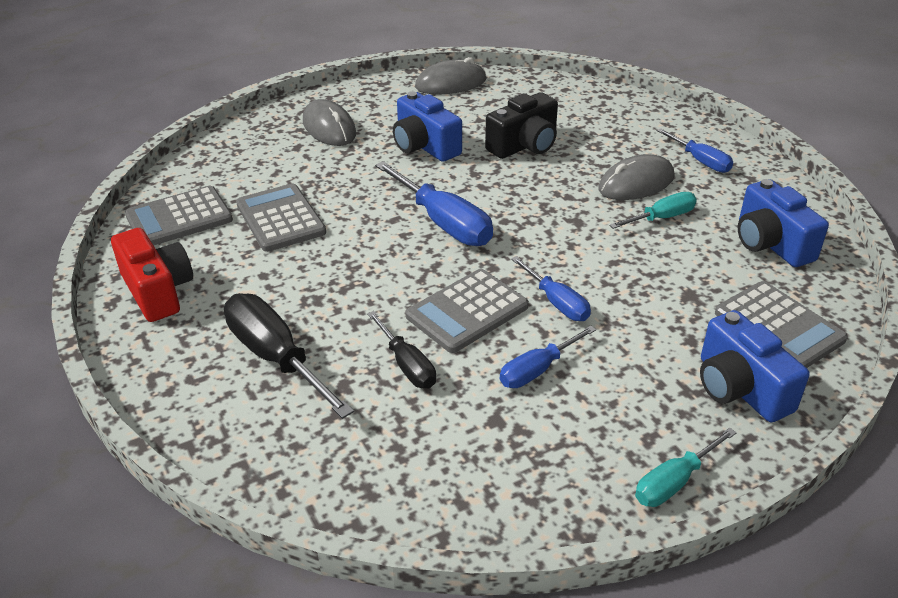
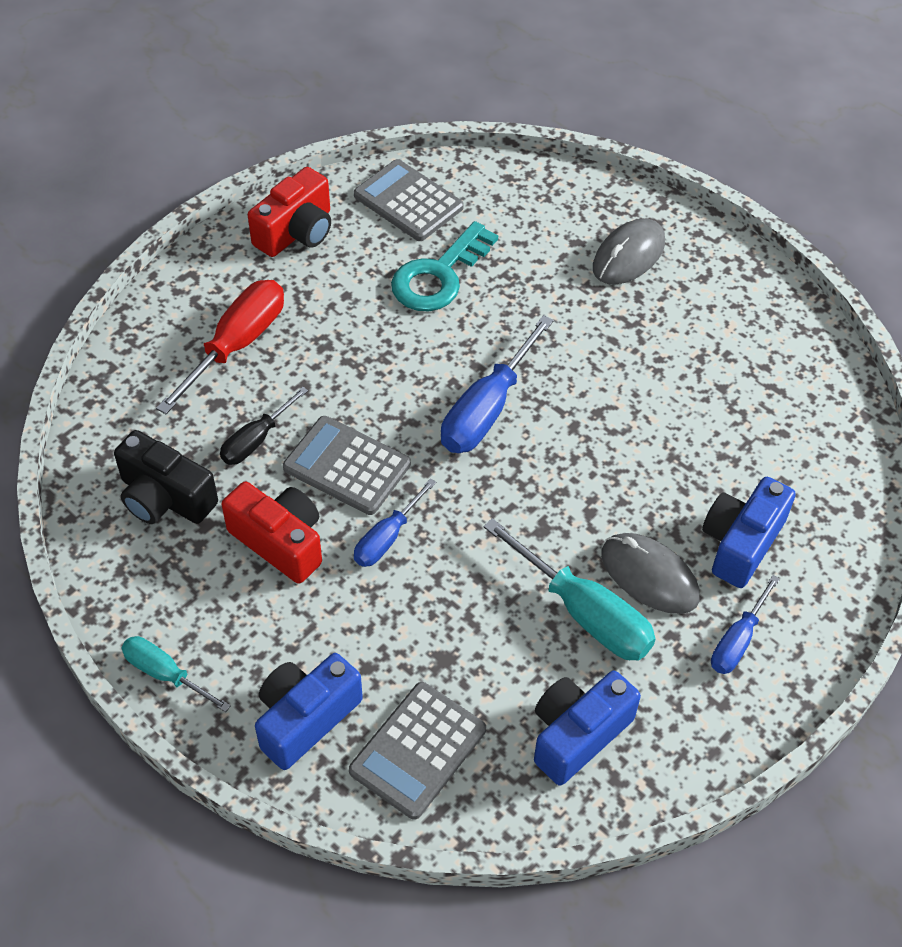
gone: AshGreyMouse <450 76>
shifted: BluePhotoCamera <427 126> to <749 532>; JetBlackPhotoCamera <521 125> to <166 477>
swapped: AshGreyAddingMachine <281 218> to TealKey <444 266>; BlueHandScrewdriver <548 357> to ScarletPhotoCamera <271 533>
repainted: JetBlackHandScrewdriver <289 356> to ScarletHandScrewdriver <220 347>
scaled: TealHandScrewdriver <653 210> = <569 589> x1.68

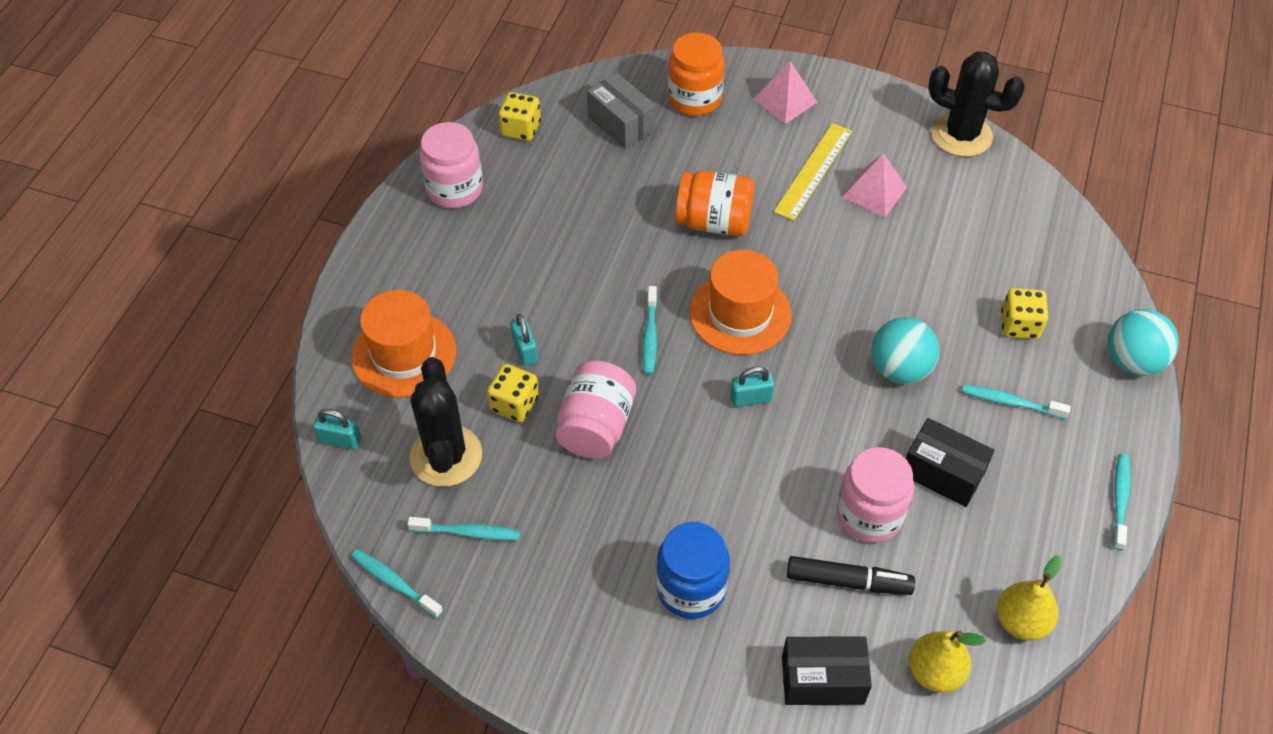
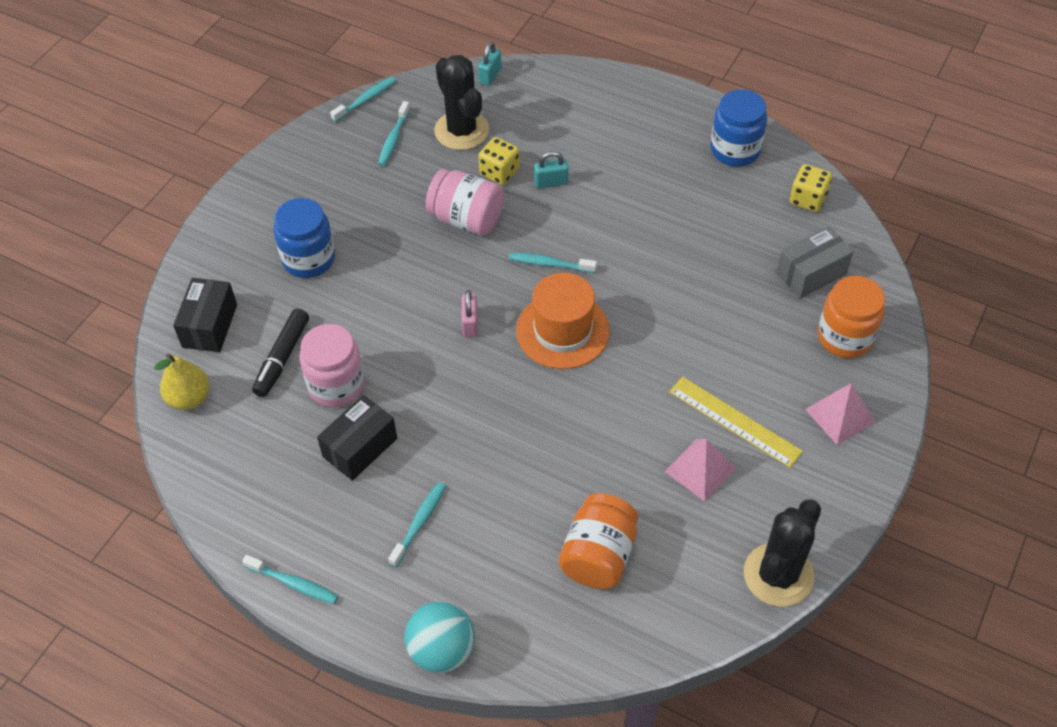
gone: YellowDie <1024 313>; BrightOrangeHat <403 343>; TealSphere <905 350>; YellowPearFruit <1029 598>
shifted: BrightOrangeJar <715 203> to <598 541>
repainted: RosyJar <451 165> to BlueJar <739 127>; TealSmallLock <752 387> to RosySmallLock <469 313>
rotated: JetBlackSaguaroCactus <446 422> = <461 102> 60 degrees clockwise

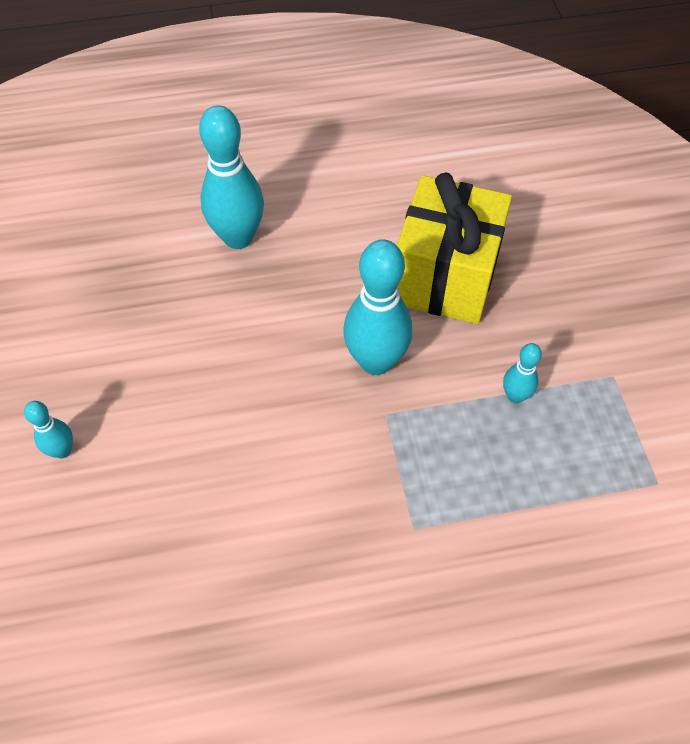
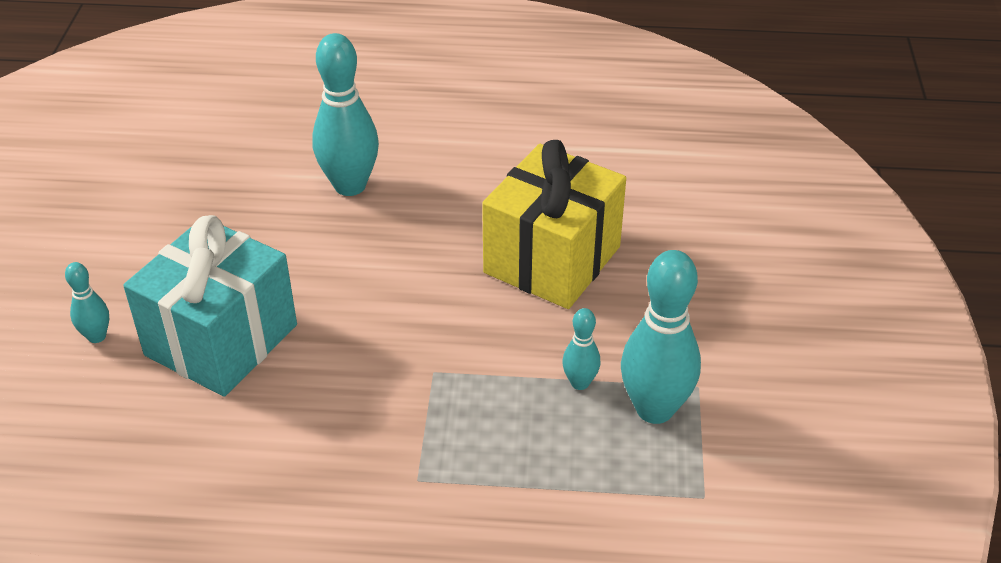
new: TealWrappedGift <210 306>
shifted: TealSkittle <377 307> to <661 337>

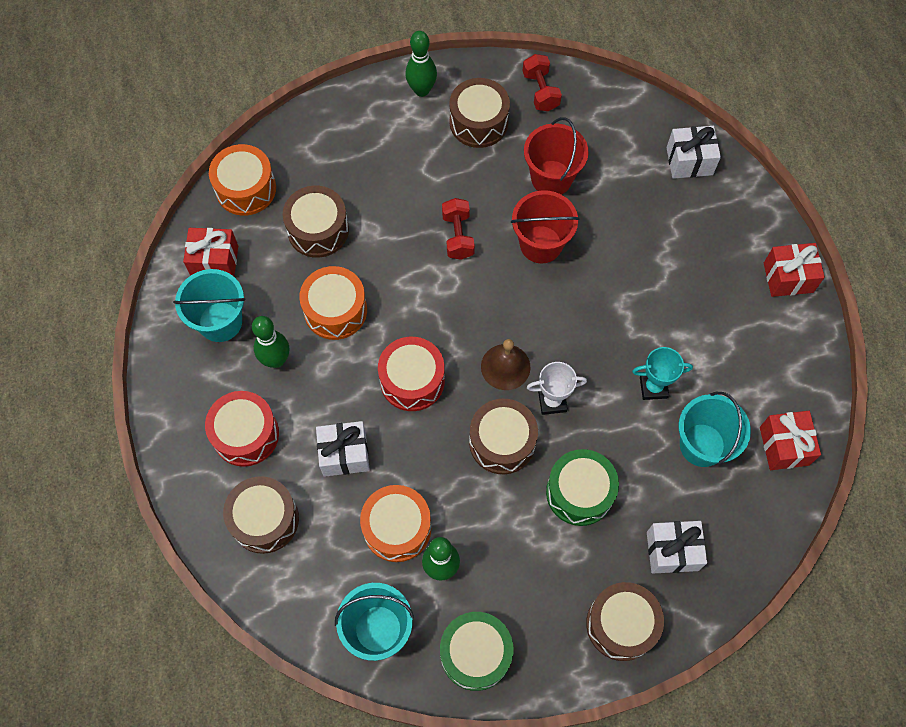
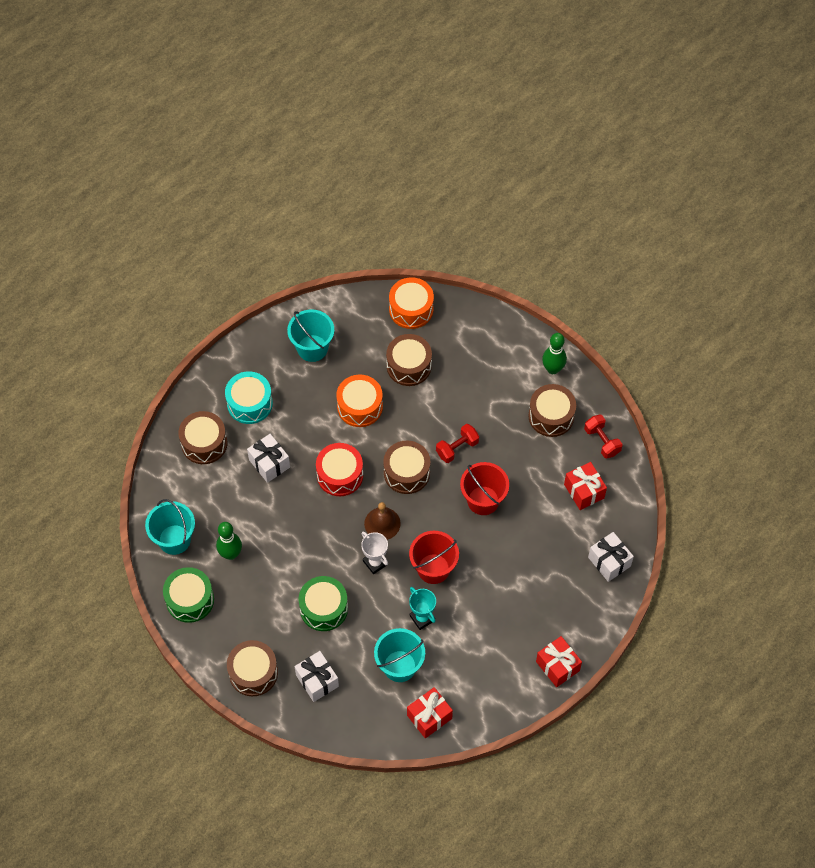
gone: EmeraldSkittle <270 342>; BrightOrangeDrum <395 523>
shifted: ScarletPail <556 155> to <434 557>; ScarletWrappedGift <210 252> to <585 486>; BrownDrum <503 436> to <406 467>
repainted: ScarletDrum <242 429> to TealDrum <249 397>
rotated: ScarletHandWeight <542 82> = <603 436> 75 degrees counterclockwise

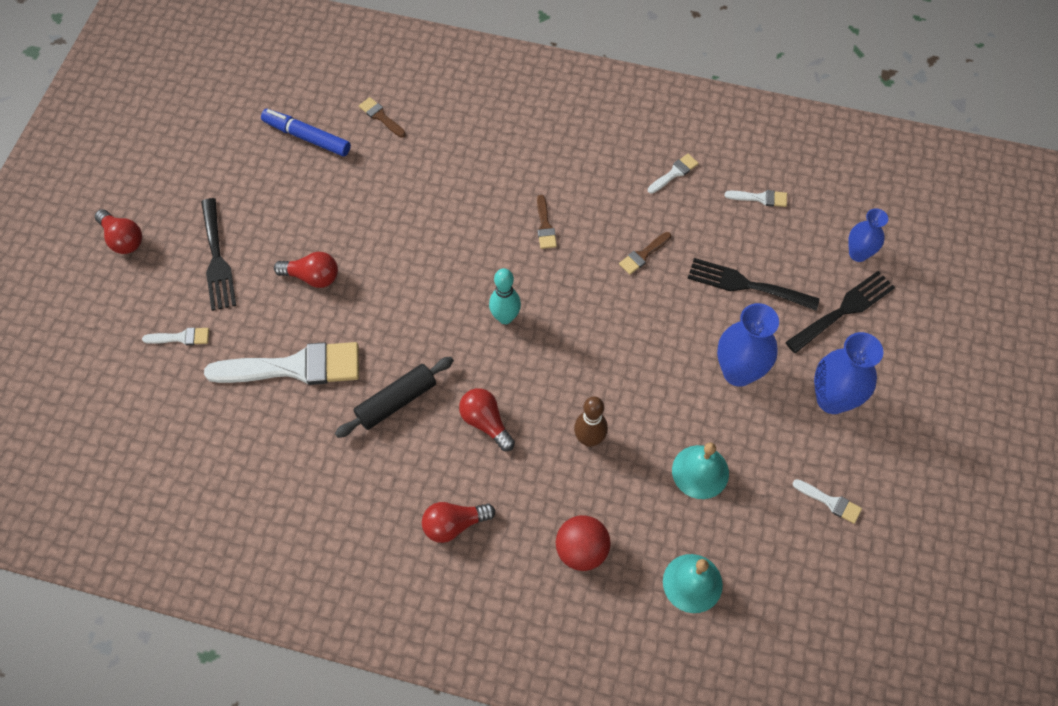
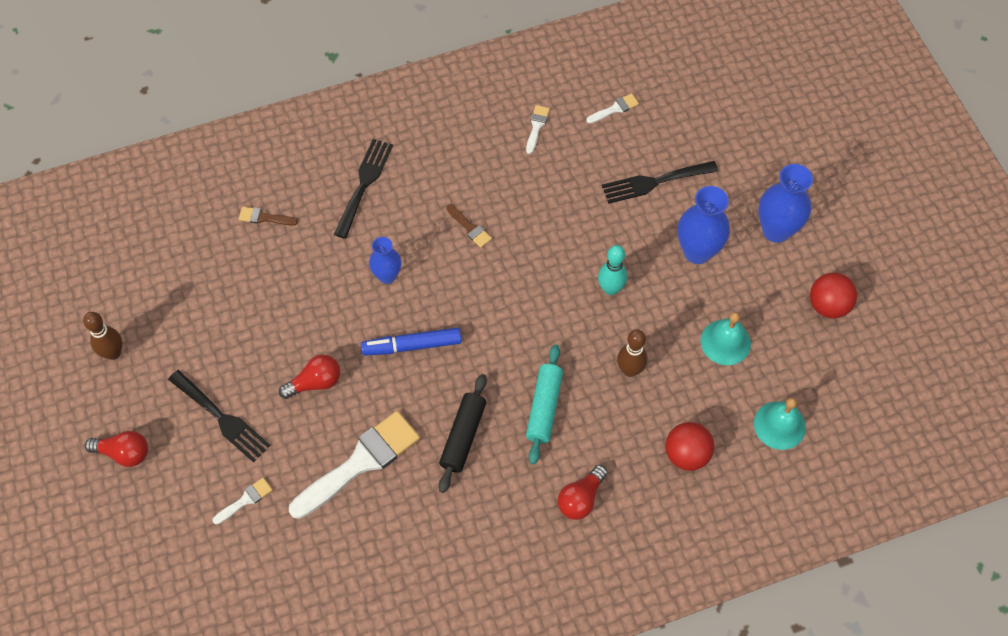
gone: BrownPaintBrush <645 253>
new: BrownSkittle <102 336>
shifted: BlueMarkerPen <306 132> to <411 342>; BlueVase <868 235> to <385 260>; TealSkittle <505 296> to <612 270>; JetBlackFork <840 312> to <363 189>
swapped: ScarletLightBulb <487 419> to TealRollingPin <544 404>; PureWhitePaintBrush <827 501> to ScarletSphere <833 295>

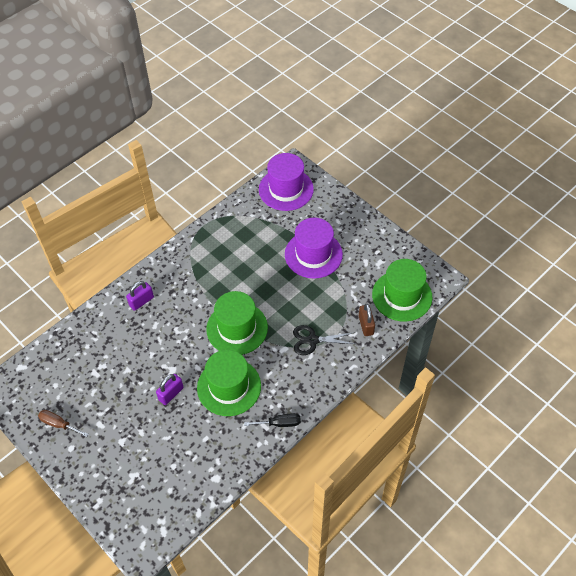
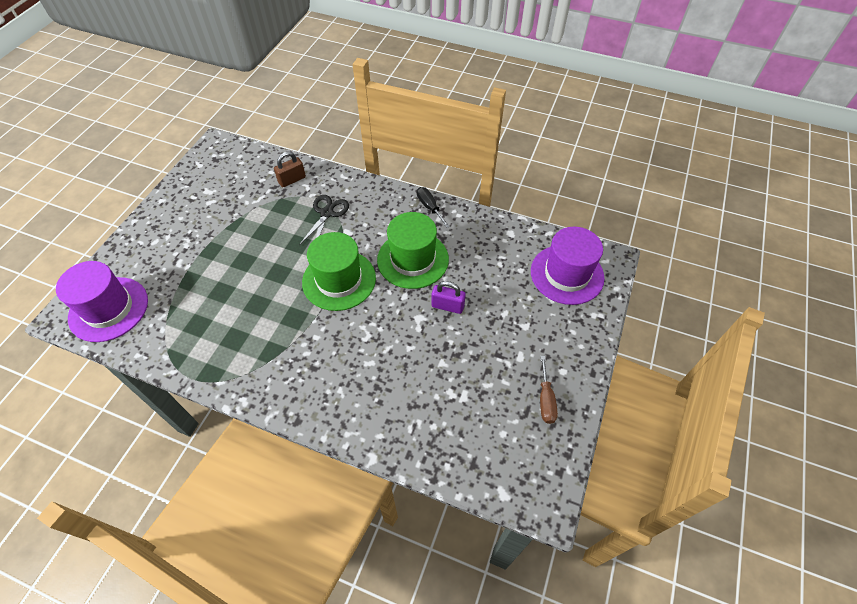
gone: EmeraldHat <402 290>; RoyalPurpleSmallLock <140 296>
shifted: RoyalPurpleHat <314 248> to <568 266>
rotated: JetBlackScissors <324 340> = <324 220> 135 degrees counterclockwise

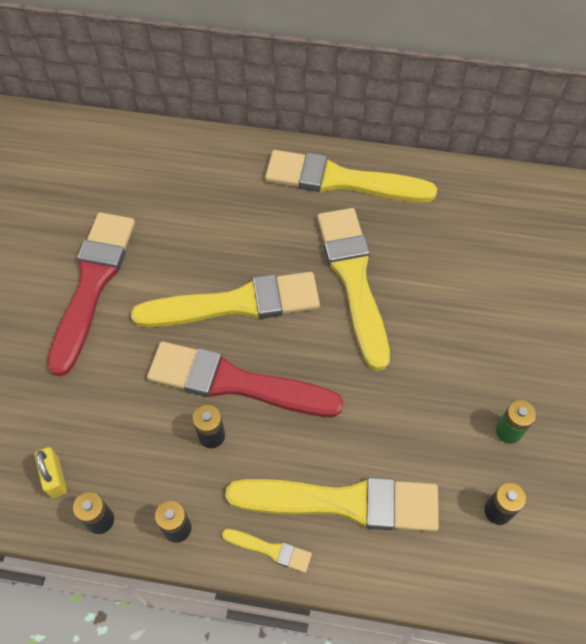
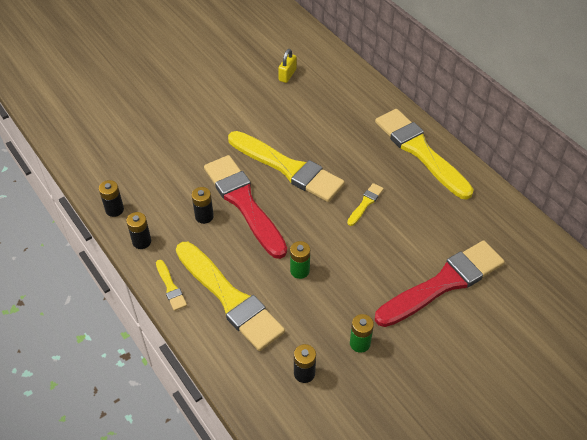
new: EmeraldBattery <300 260>
shifted: ScarletPaintBrush <91 294> to <440 283>; YellowSmallLock <51 472> to <287 66>
scaled: YellowPaintBrush <353 289> = <365 204> x0.42

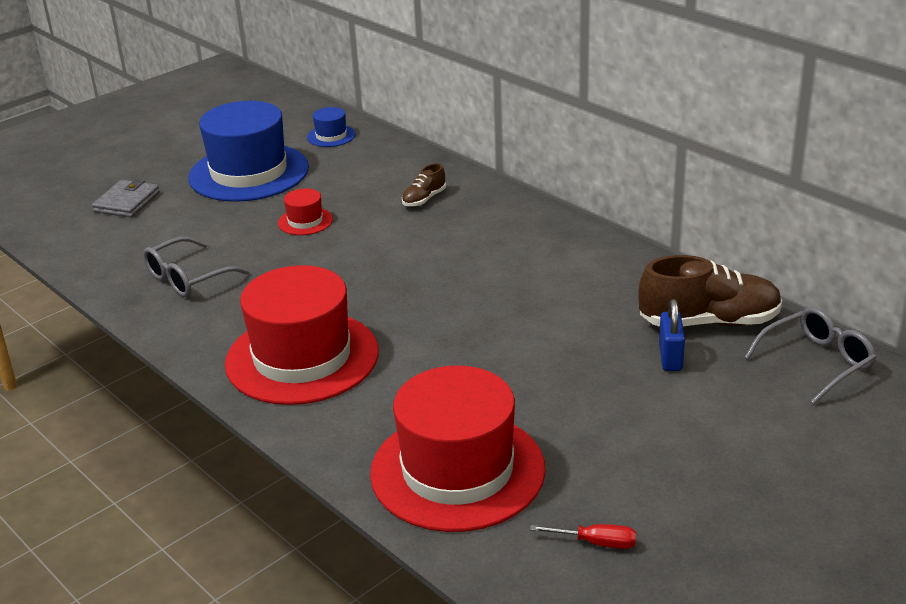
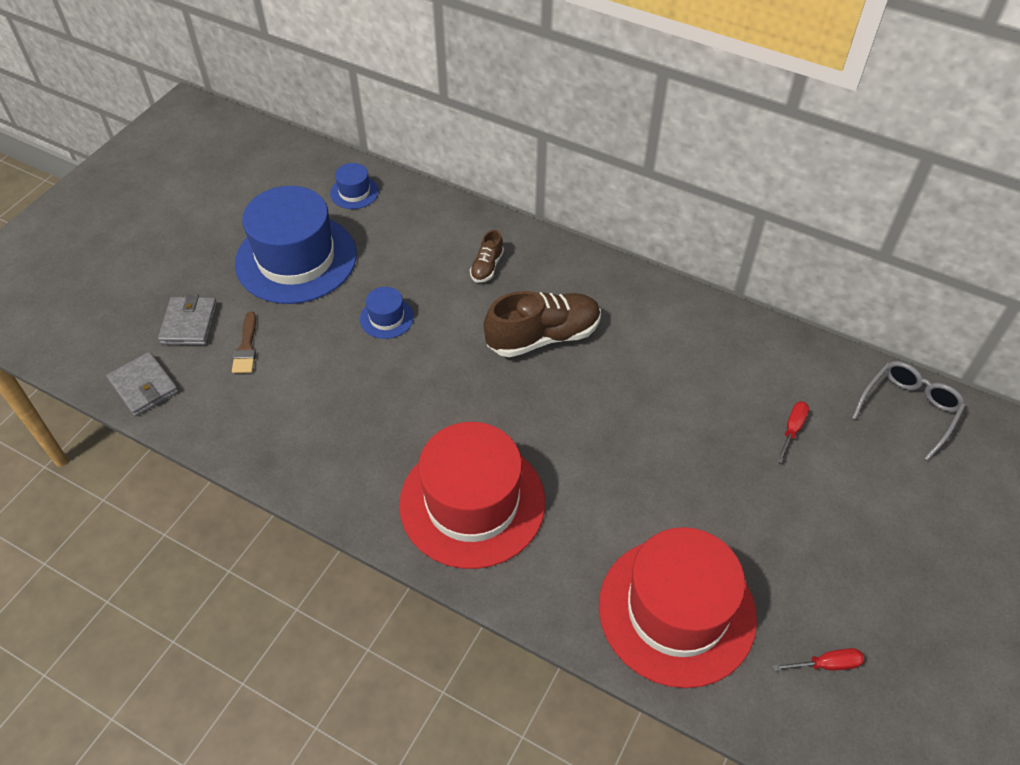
gone: AshGreyEyeglasses <196 267>
new: BrownPaintBrush <244 342>; AshGreyWallet <142 384>
shifted: BrownLaceUpShoe <710 291> to <542 324>
swapped: BlueSmallLock <672 335> to ScarletHandScrewdriver <793 432>
repainted: ScarletHat <305 212> to BlueHat <387 313>

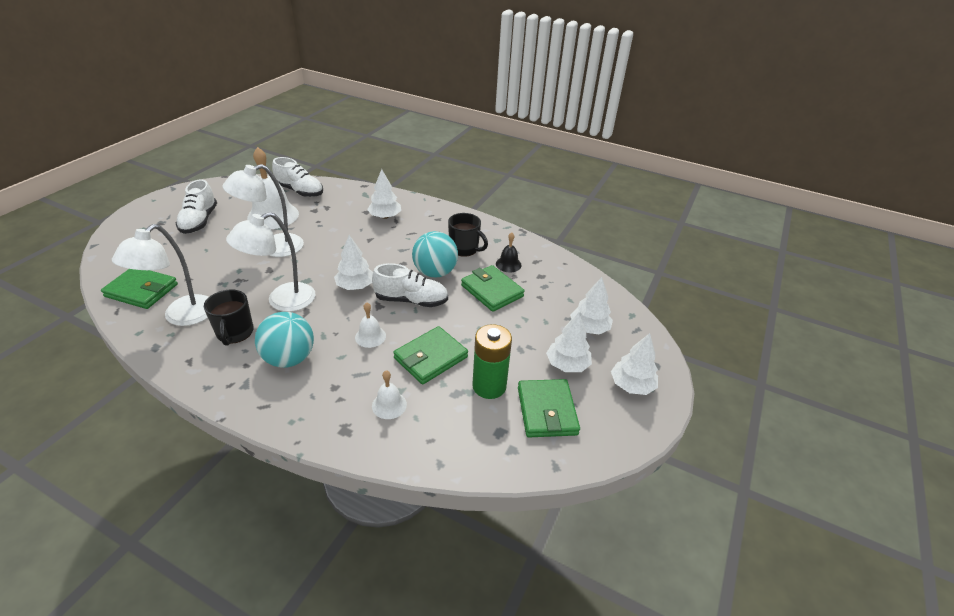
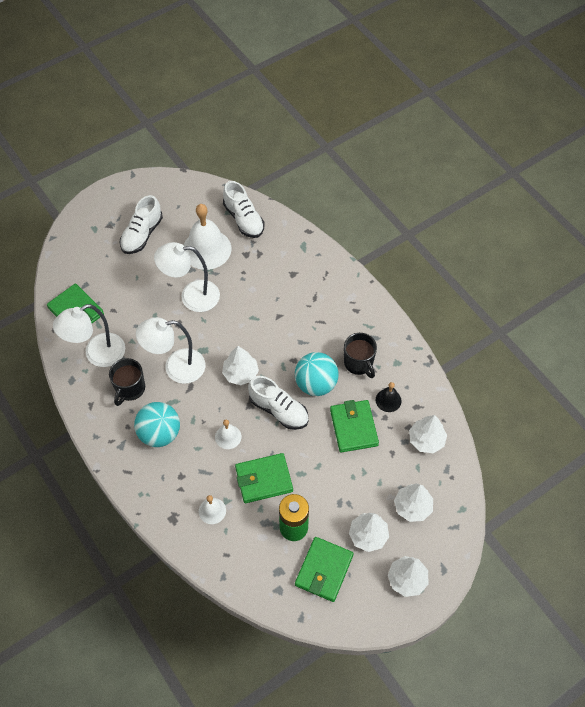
shifted: PureWhiteTree <384 194> to <428 434>

